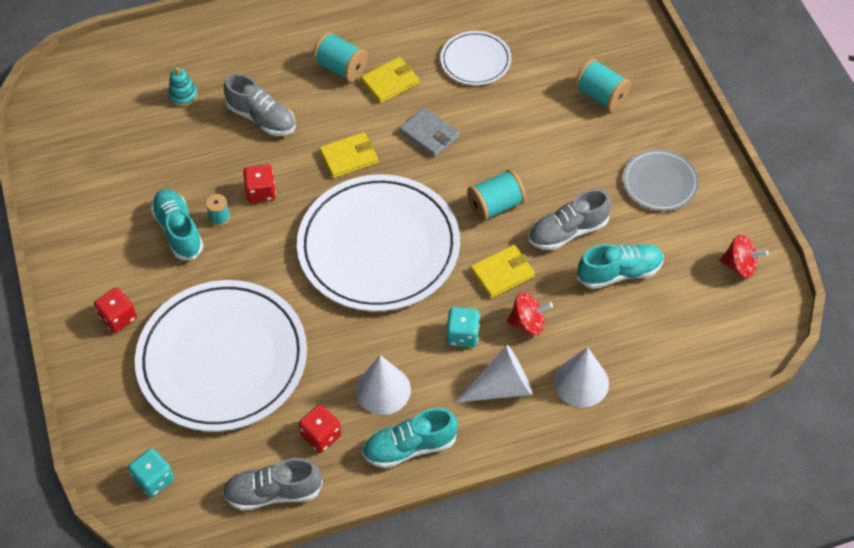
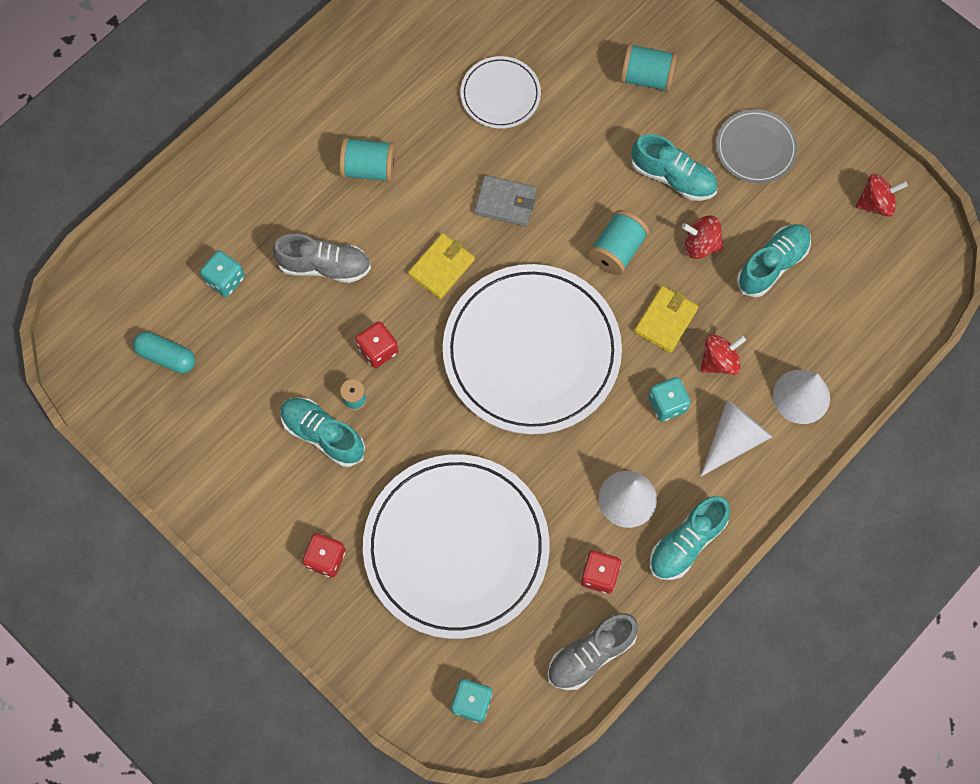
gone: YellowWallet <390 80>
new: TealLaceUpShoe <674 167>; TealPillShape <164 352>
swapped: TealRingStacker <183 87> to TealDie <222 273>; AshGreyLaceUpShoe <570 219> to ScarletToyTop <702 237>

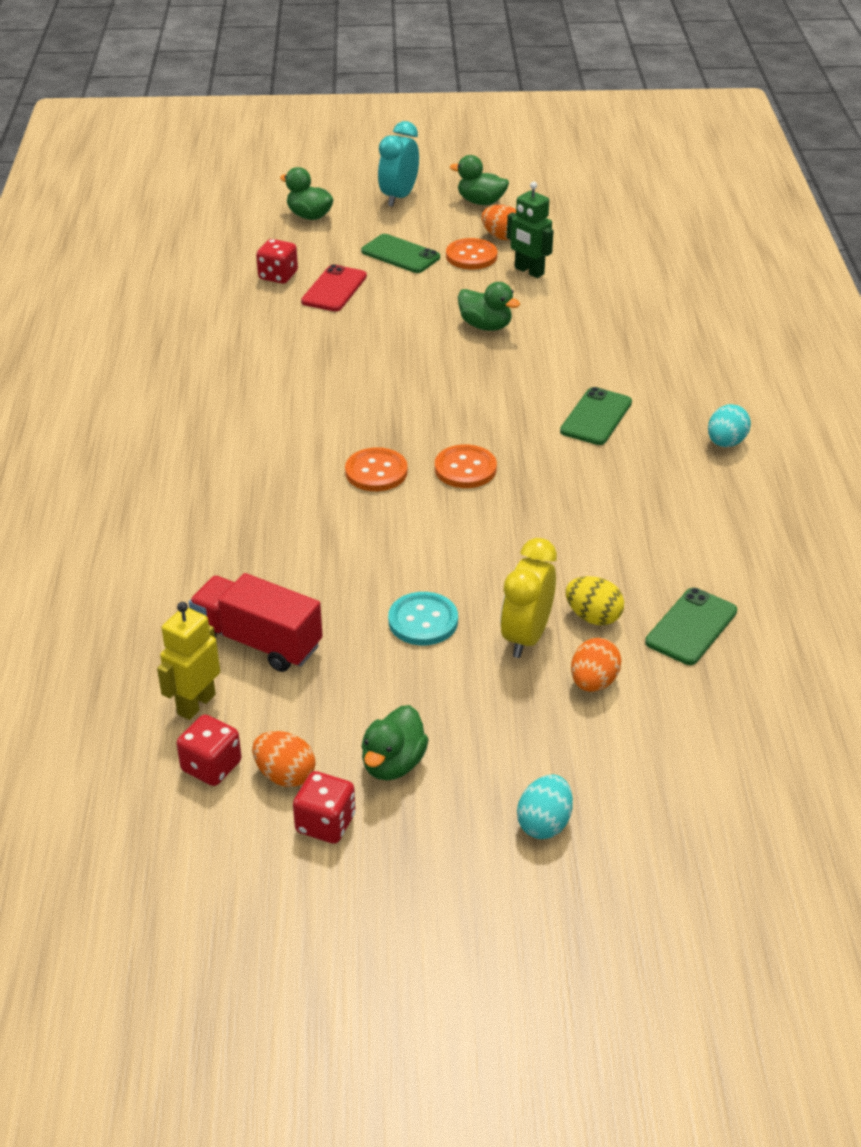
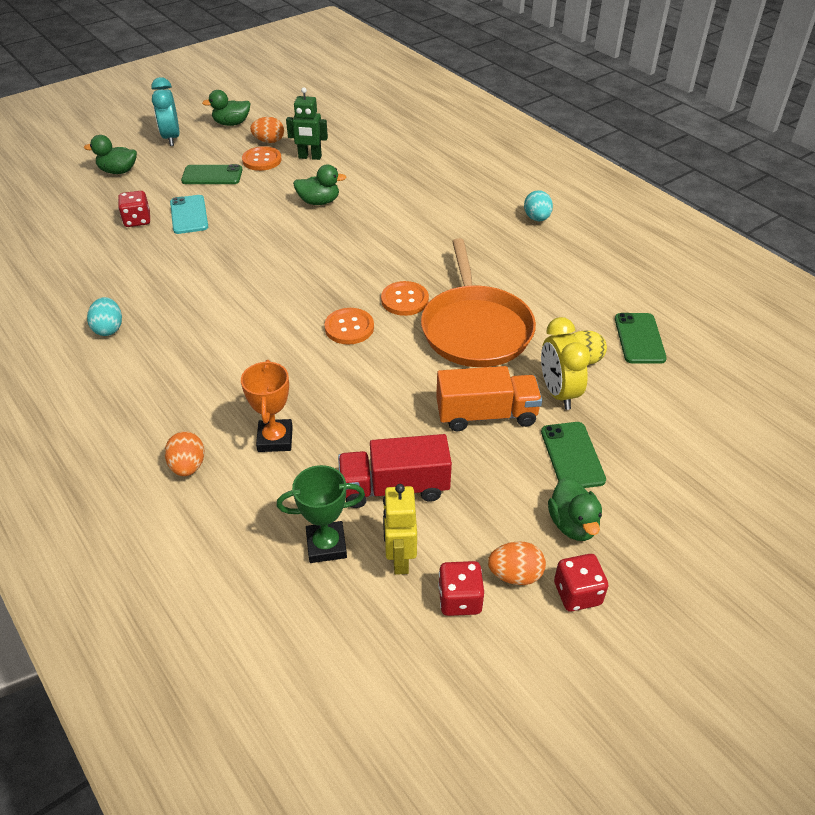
new: BrightOrangeSkillet <478 302>; BrightOrangeTrophy <267 406>; EmeraldTrophy <321 514>
shifted: EmeraldPhone <596 416> to <573 455>; BrightOrangeEgg <596 665> to <184 453>; TealEgg <545 806> to <104 316>
swapped: TealButton <423 618> to BrightOrangeLorry <489 398>
repainted: ScarletPhone <334 287> to TealPhone <189 214>

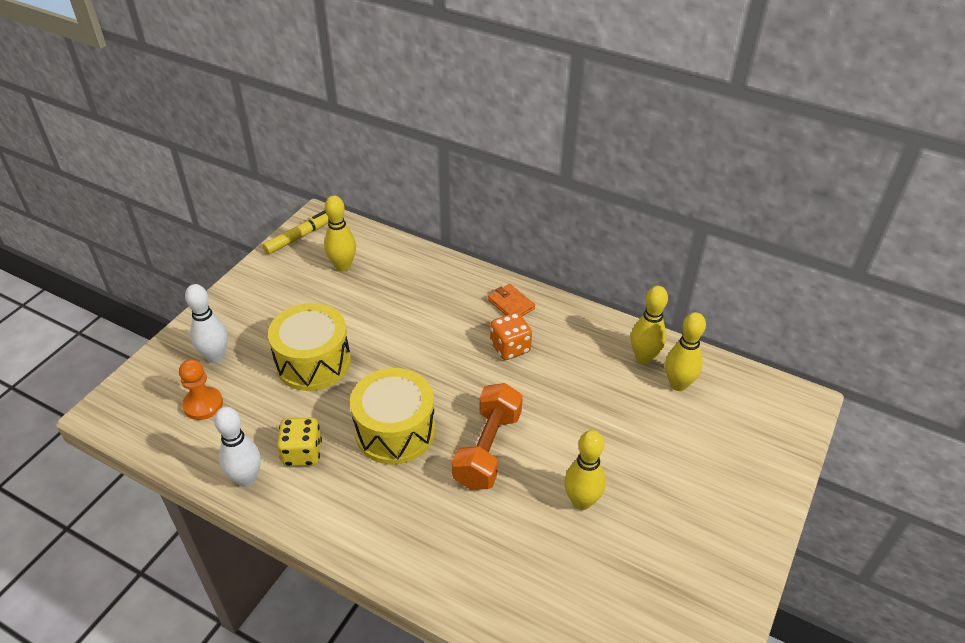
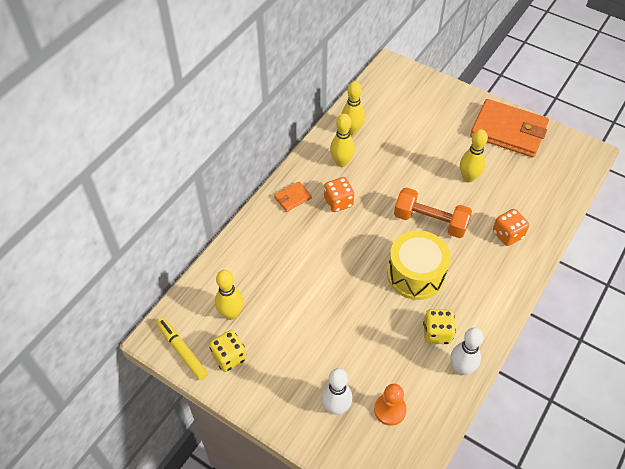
gone: YellowDrum <309 347>
new: BrightOrangeWallet <509 128>; BrightOrangeDie <511 227>; YellowDie <227 351>
shifted: YellowSkittle <685 351> to <342 140>

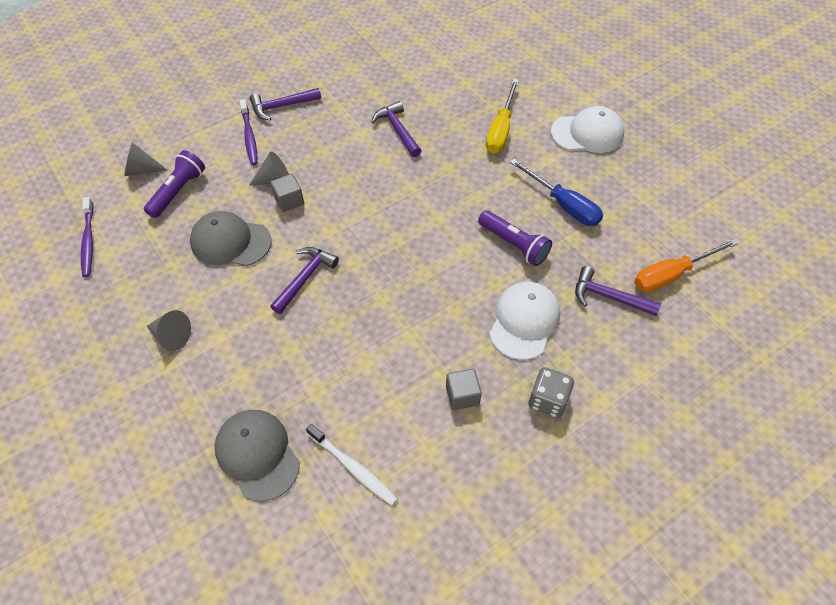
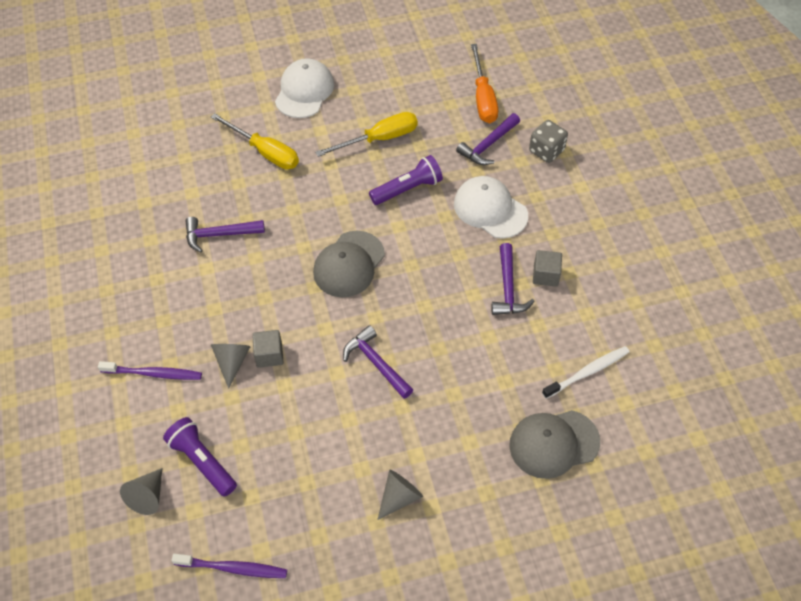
shifted: RoyalPurpleCarpenter'sHammer <285 104> to <513 279>; AshGreyCap <231 238> to <349 264>; AshGreyDie <551 392> to <548 141>
repainted: BlueHandScrewdriver <556 192> to YellowHandScrewdriver <366 134>

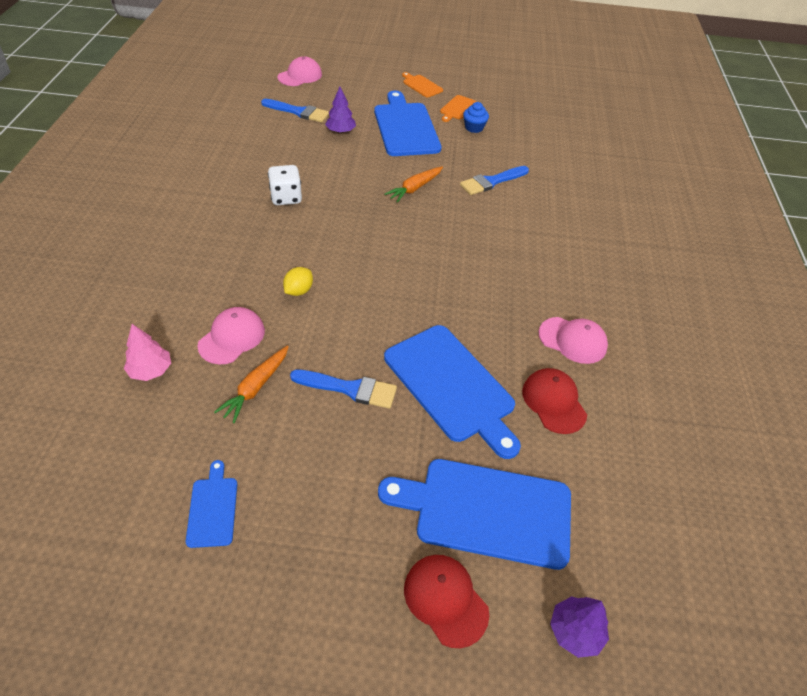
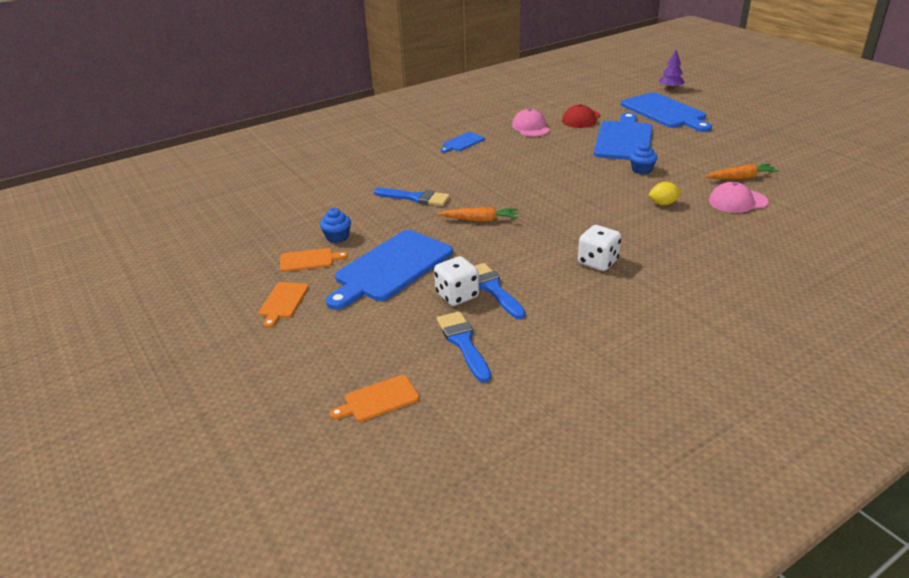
gone: RosyTree <147 352>; ScarletCap <446 601>
new: BlueFairyCake <644 158>
shifted: BluePaintBrush <343 389> to <500 291>; BlueChoppingBoard <211 504> to <462 142>
swapped: RosyCap <300 71> to BrightOrangeChoppingBoard <374 398>; RoyalPurpleTree <340 110> to PureWhiteDie <456 281>

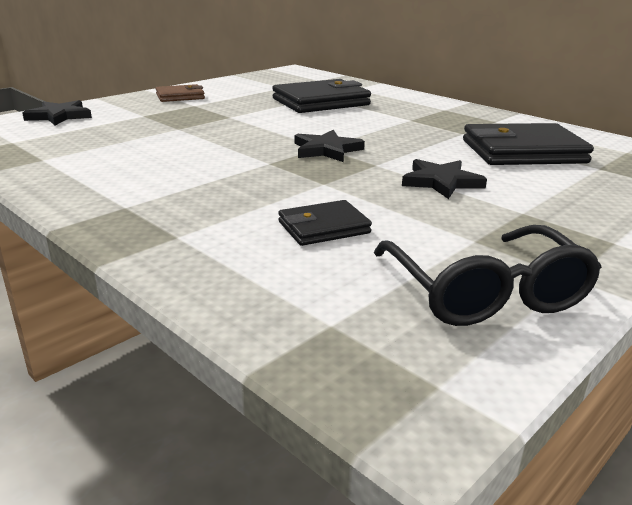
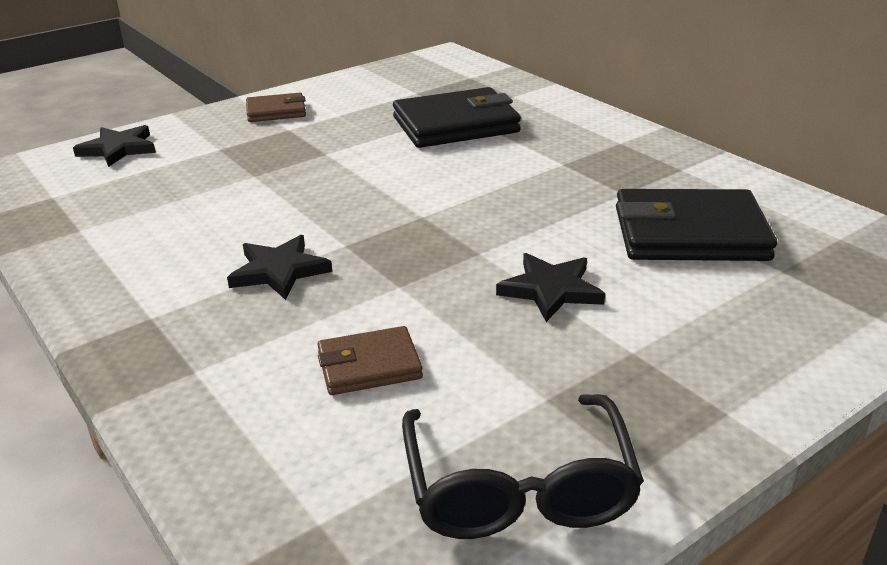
shifted: JetBlackFivePointedStar <330 146> to <279 267>
repainted: JetBlackWallet <325 223> to BrownWallet <370 360>

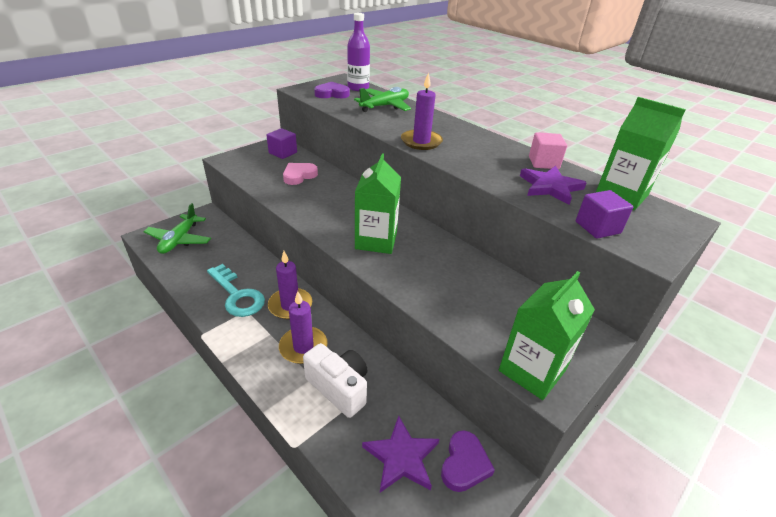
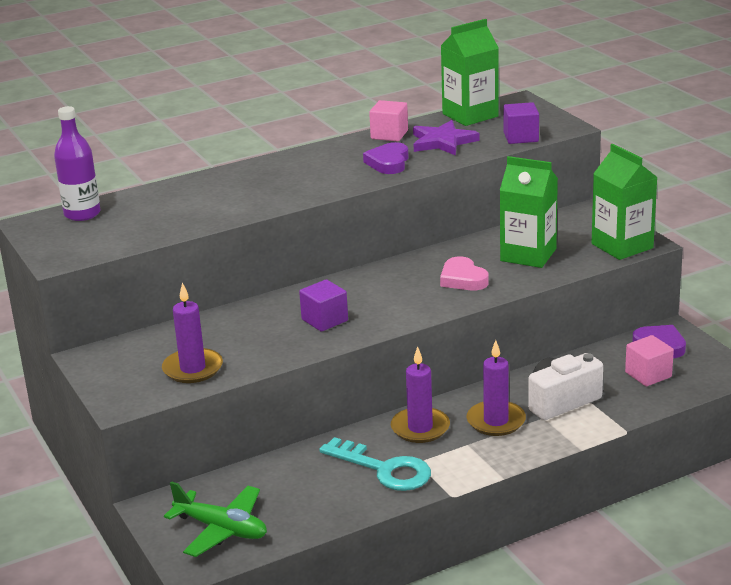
gone: EmeraldAeroplane <382 99>
shifted: RoyalPurpleCandle <422 111> to <192 333>; RoyalPurpleLoveHeart <332 90> to <386 158>; RoyalPurpleBlock <281 143> to <323 305>; EmeraldJuiceCarton <378 204> to <529 212>; RosyLoveHeart <300 174> to <464 273>
swapped: RoyalPurpleFivePointedStar <400 454> to RosyBlock <649 360>
rotated: TealKey <236 290> = <375 464> 60 degrees clockwise

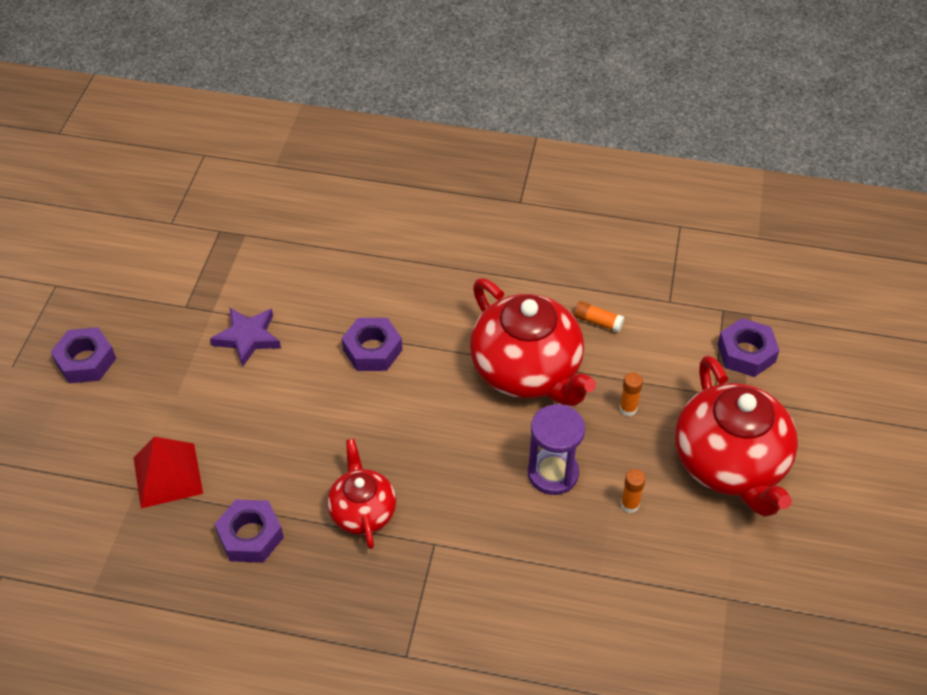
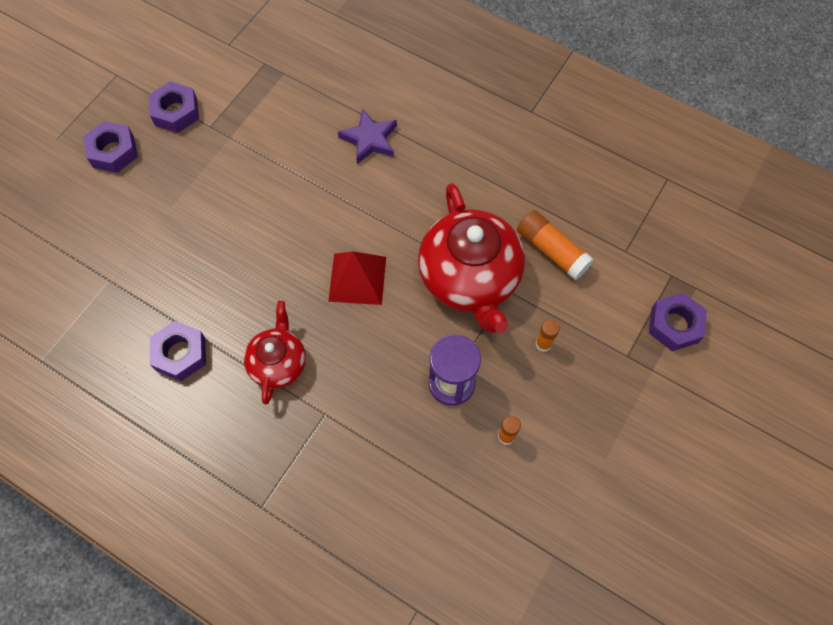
gone: ScarletTeapot <736 436>
shifted: RoyalPurpleFivePointedStar <245 337> to <367 136>; RoyalPurpleHexagonNut <372 344> to <174 107>; ScarletPyramidShape <168 472> to <357 278>
scaled: BrightOrangeStickOfGlue <599 317> = <555 245> x1.73

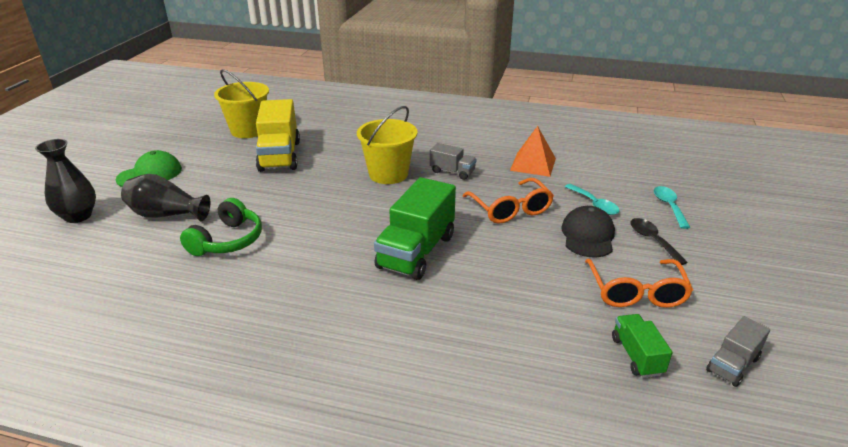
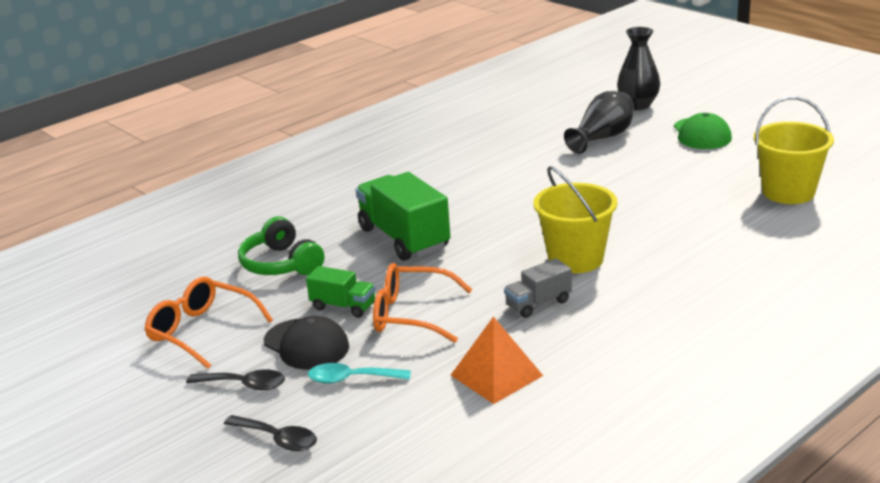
gone: YellowLorry <278 135>; AshGreyLorry <738 351>
shifted: EmeraldHeadset <221 227> to <281 245>; EmeraldLorry <642 346> to <340 292>
repainted: TealTeaspoon <672 207> to JetBlackTeaspoon <270 433>

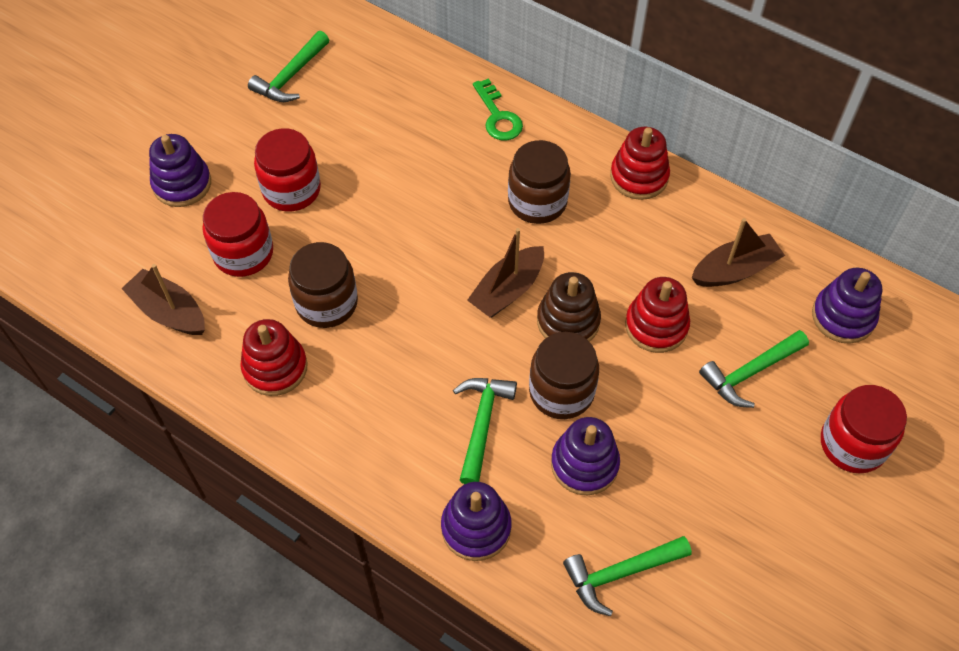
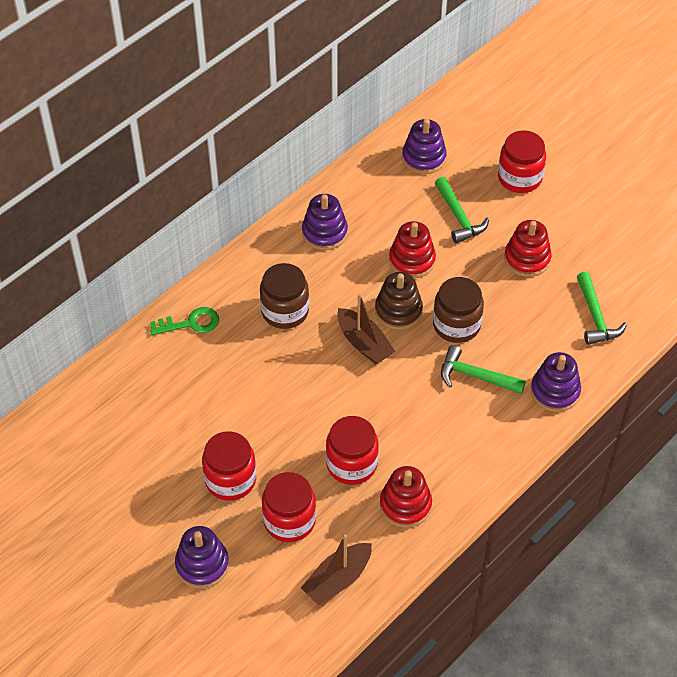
gone: EmeraldCarpenter'sHammer <288 66>; BrownSailboat <738 252>
shifted: ScarletRingStacker <640 163> to <528 248>; RoyalPurpleRingStacker <585 456> to <325 222>
repainted: BrownJar <323 285> to ScarletJar <352 450>

